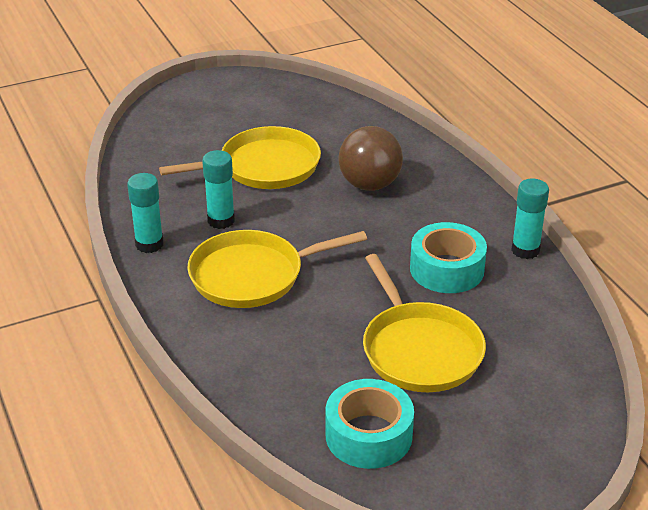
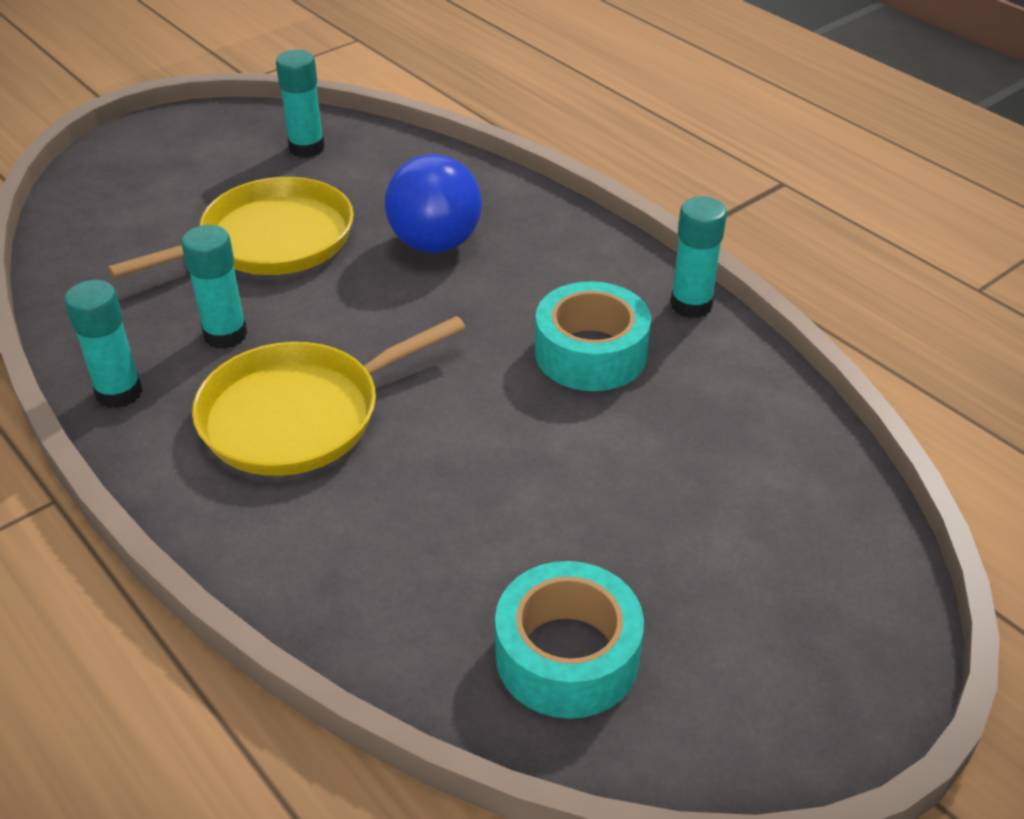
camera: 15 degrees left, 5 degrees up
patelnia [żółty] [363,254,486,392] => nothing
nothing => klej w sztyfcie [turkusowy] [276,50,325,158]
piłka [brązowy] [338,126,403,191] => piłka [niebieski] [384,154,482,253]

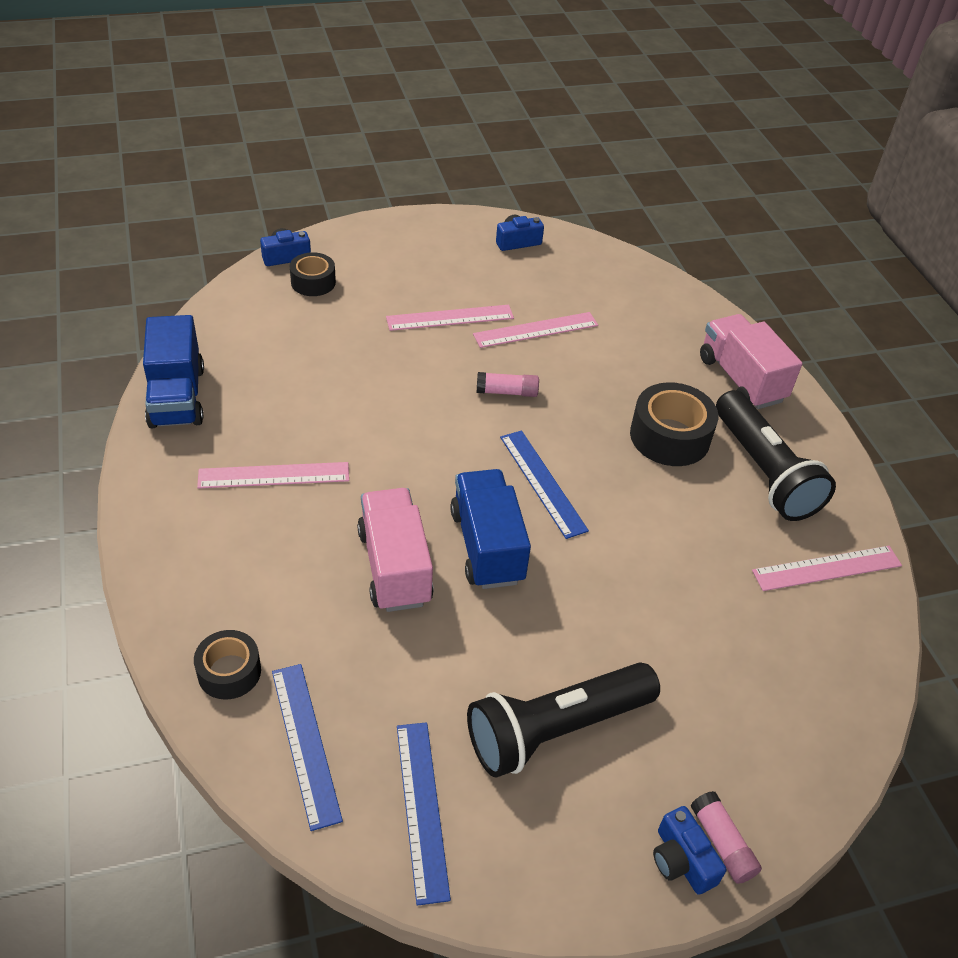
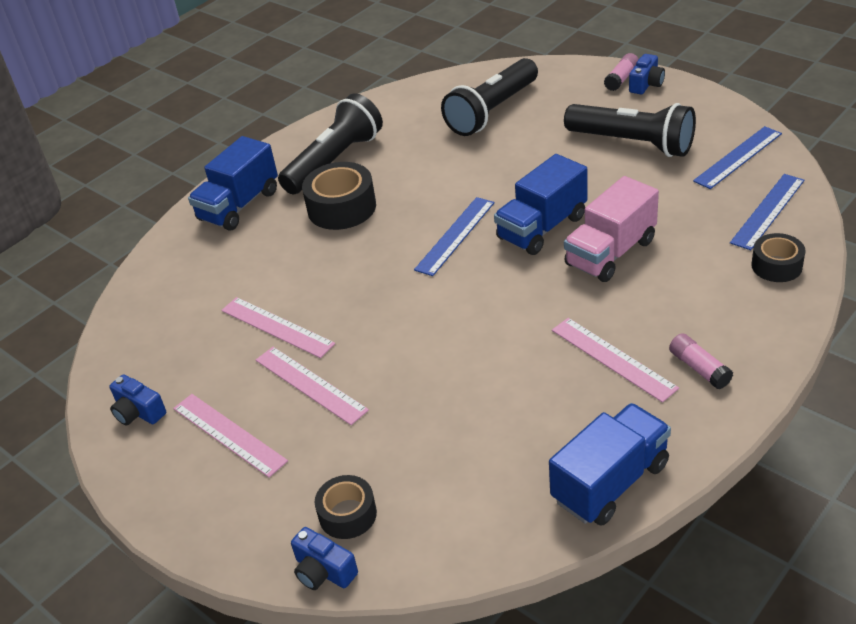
camera: 115 degrees left, 5 degrees down
nothing => latarka [czarny] [441,58,538,136]
klej w sztyfcie [różowy] [477,372,539,397] => klej w sztyfcie [różowy] [669,333,733,390], relocated
linijka [różowy] [752,546,902,591] => linijka [różowy] [173,394,288,477], relocated
ciężarówka [różowy] [700,314,802,409] => ciężarówka [niebieski] [188,136,278,230]

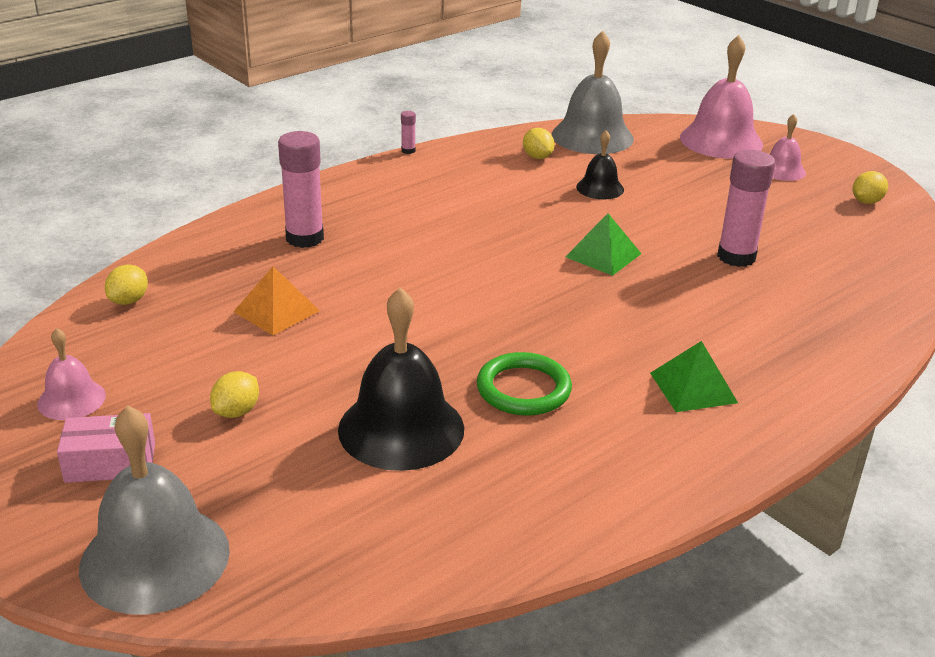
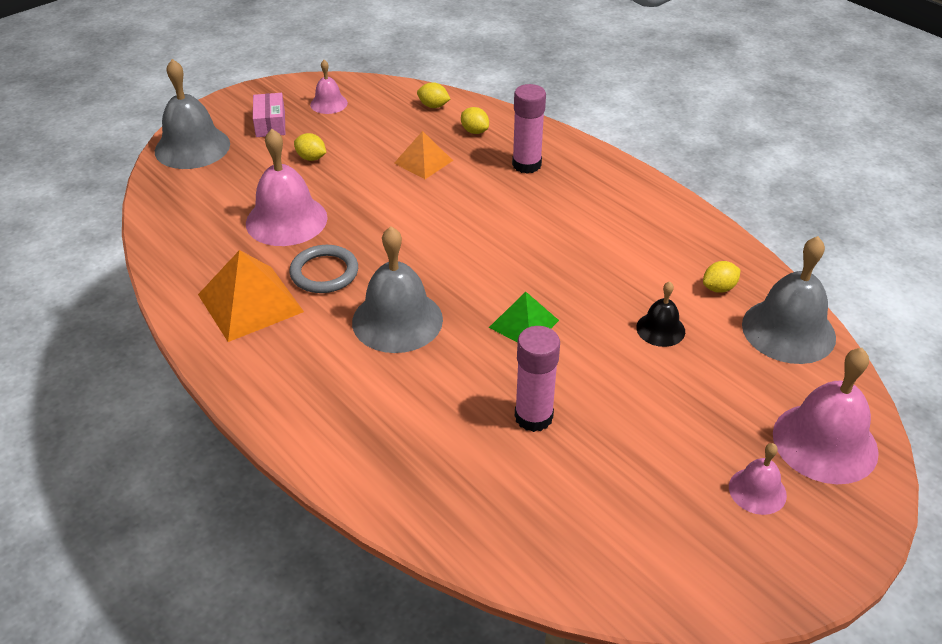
camera: 90 degrees right, 10 degrees up
klej w sztyfcie [różowy] [401,111,416,154] => nothing
piramida [zielony] [650,341,738,412] => nothing
nothing => piramida [pomarańczowy] [198,250,304,342]
nothing => dzwonek [szary] [352,226,443,353]
cytryna [żółty] [852,171,888,204] => cytryna [żółty] [461,107,489,134], relocated
dzwonek [czarny] [338,287,464,471] => dzwonek [różowy] [246,129,328,246]
pierścień [zielony] [477,352,572,416] => pierścień [szary] [290,245,358,293]

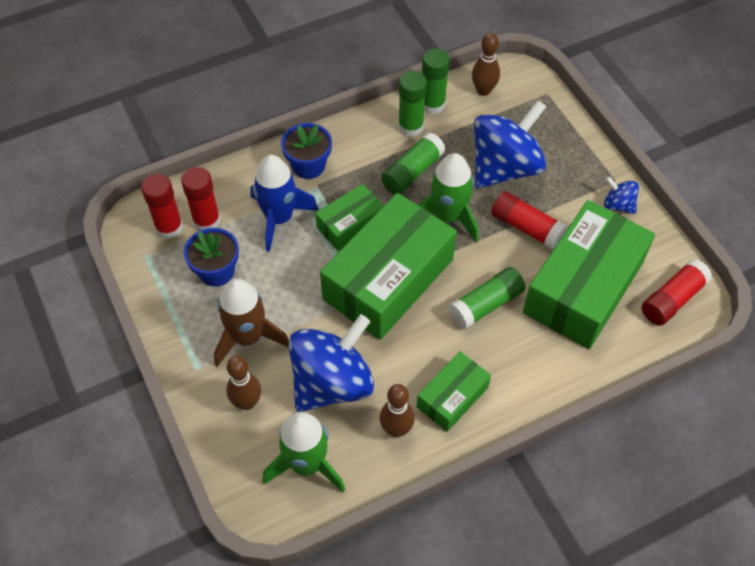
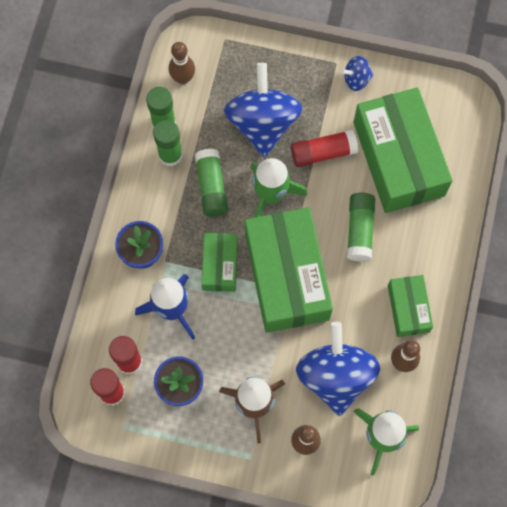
camera: 50 degrees left, 15 degrees up
klej w sztyfcie [czerwony] [642,259,712,326] => nothing

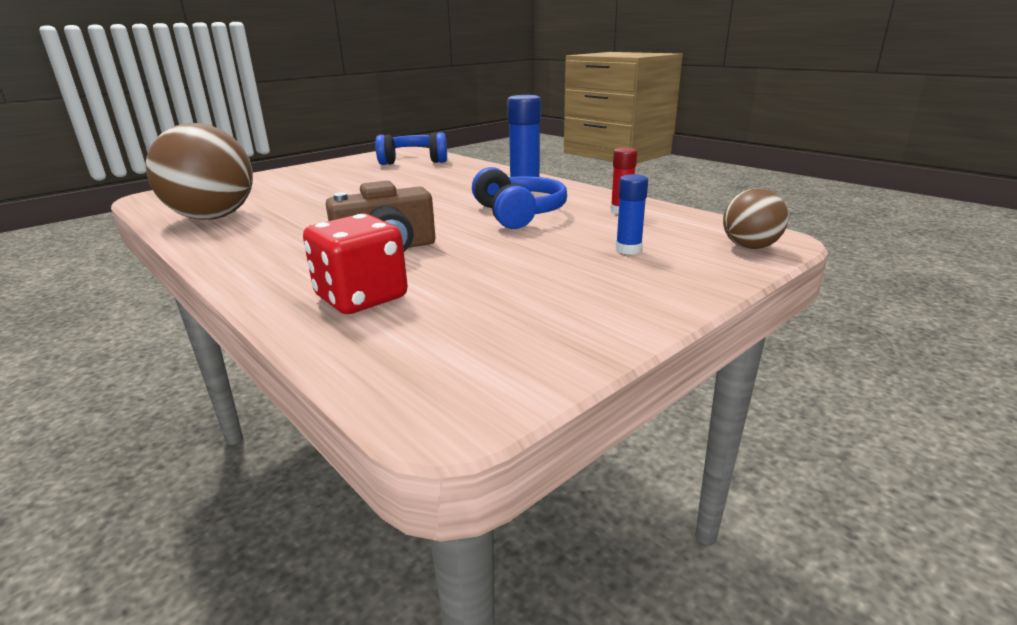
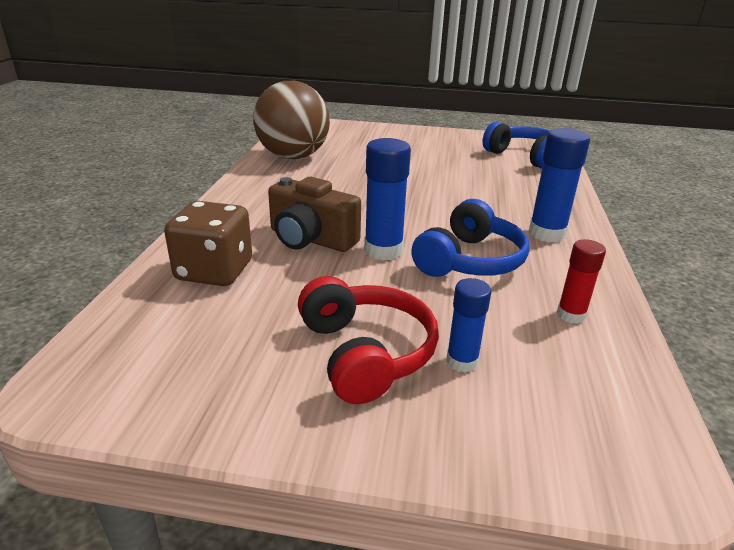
camera: 50 degrees right, 5 degrees up
piłka [brązowy] [723,188,789,249] => nothing
nothing => słuchawki [czerwony] [298,276,439,404]
nothing => klej w sztyfcie [niebieski] [364,138,411,261]
kostka do gry [czerwony] [303,214,408,314] => kostka do gry [brązowy] [164,201,252,286]

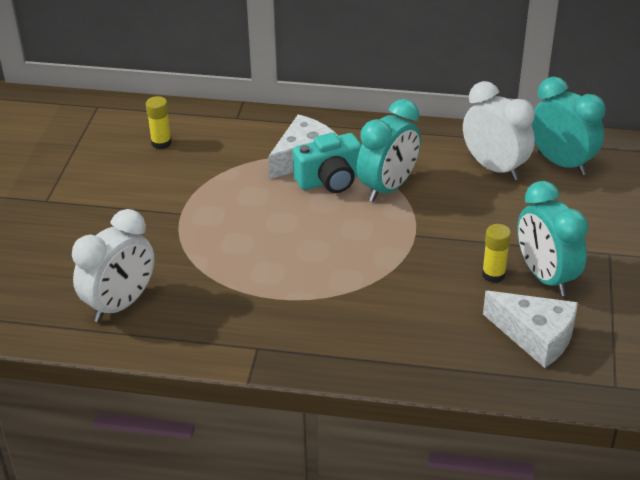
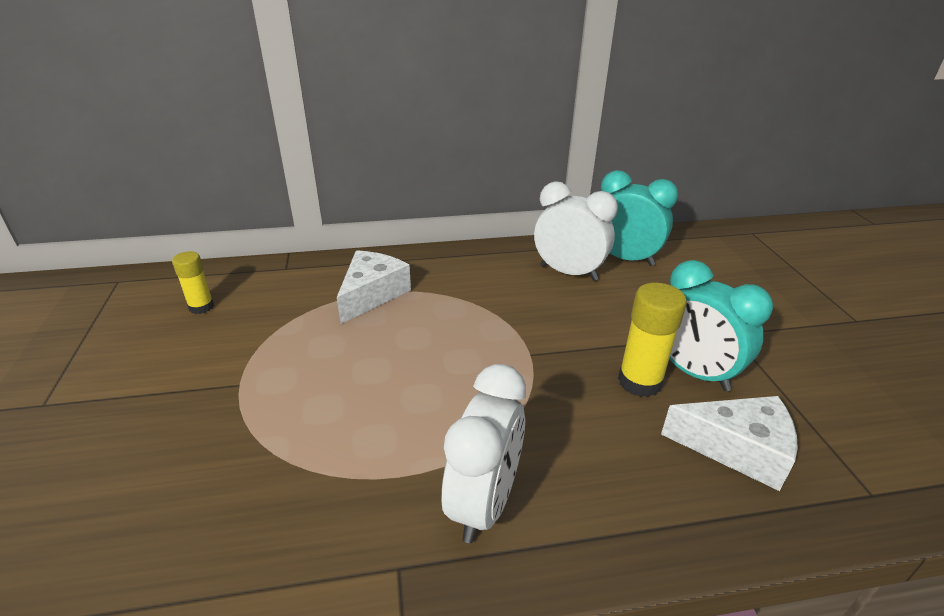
camera: 20 degrees left, 5 degrees down
aparat fotograficzny [turkusowy] [293,133,361,193] => nothing
budzik [turkusowy] [357,99,421,202] => nothing
budzik [biały] [72,209,154,322] => budzik [biały] [442,364,526,543], relocated
klej w sztyfcie [żółty] [482,224,511,283] => klej w sztyfcie [żółty] [618,283,687,397], x1.57

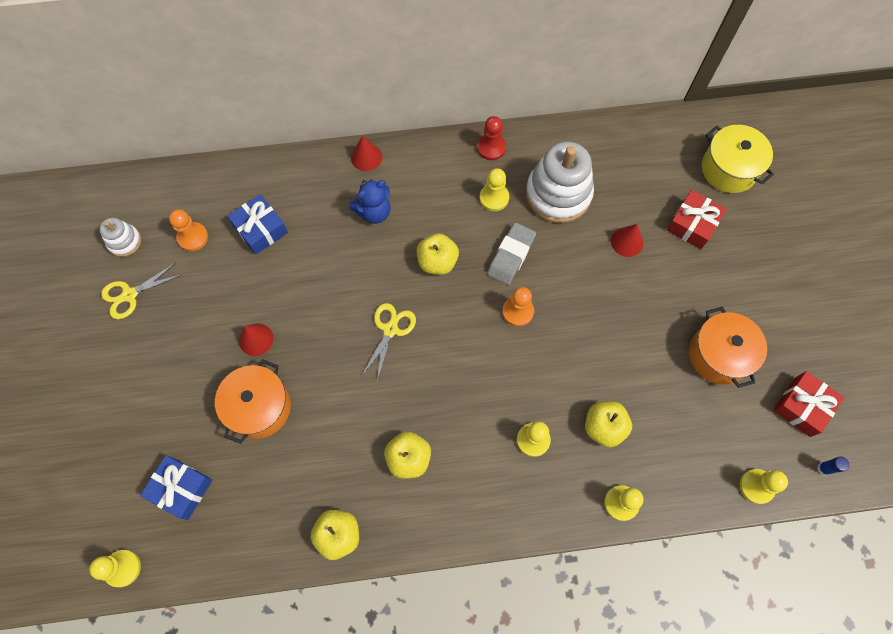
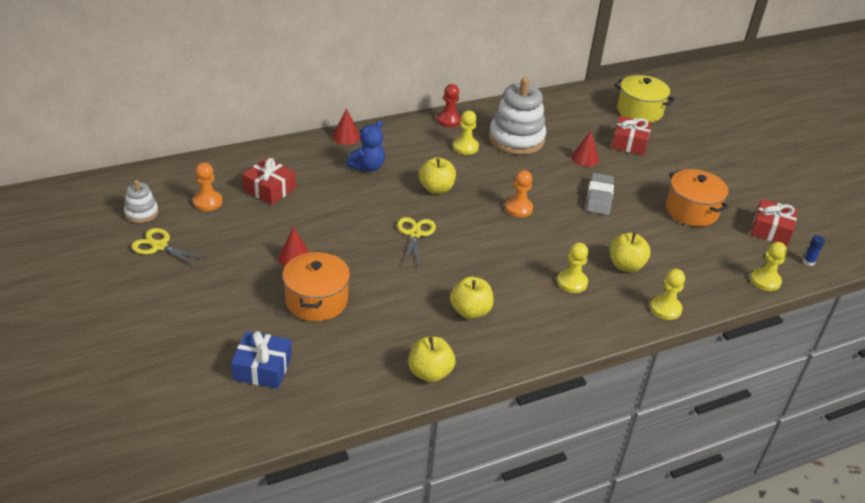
camera: 20 degrees left, 30 degrees down
pionek [żółty] [89,550,141,587] => nothing
gumka do mazania [szary] [487,222,536,285] => gumka do mazania [szary] [587,173,614,215], relocated
prezent [niebieski] [227,194,288,255] => prezent [czerwony] [242,158,296,205]
nożyczki [żółty] [101,263,181,319] => nożyczki [żółty] [131,228,208,268], 75 degrees clockwise

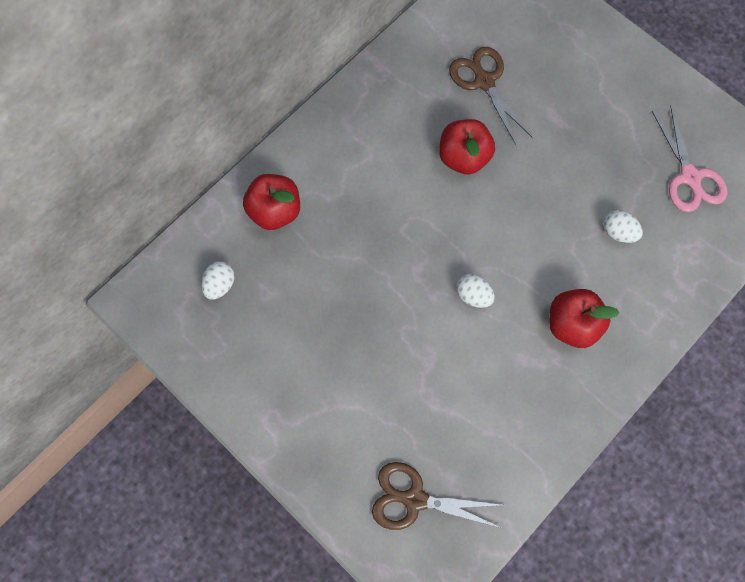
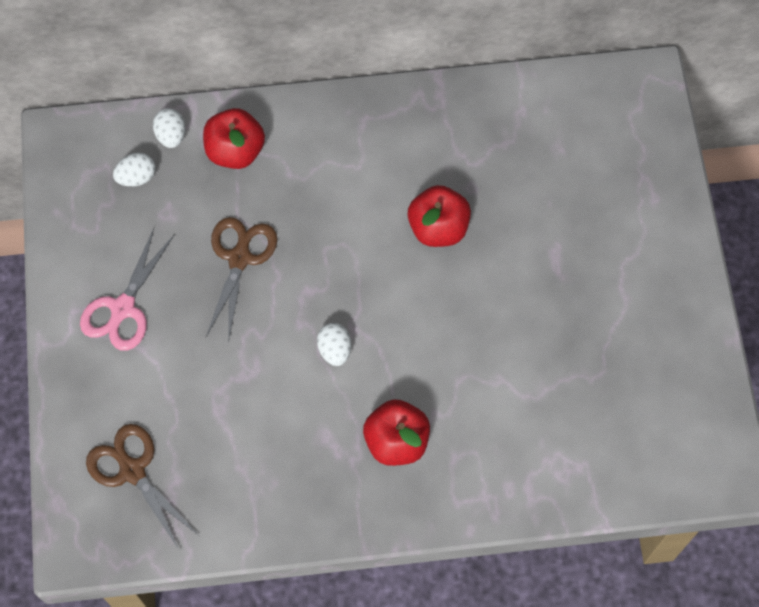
camera: 40 degrees right, 5 degrees down
nożyczki [brązowy] [449,47,533,145] => nożyczki [brązowy] [206,217,277,343], relocated
jajko [biały] [604,210,643,243] => jajko [biały] [153,108,185,148], relocated
nożyczki [różowy] [652,105,728,212] => nożyczki [różowy] [80,228,174,351], relocated

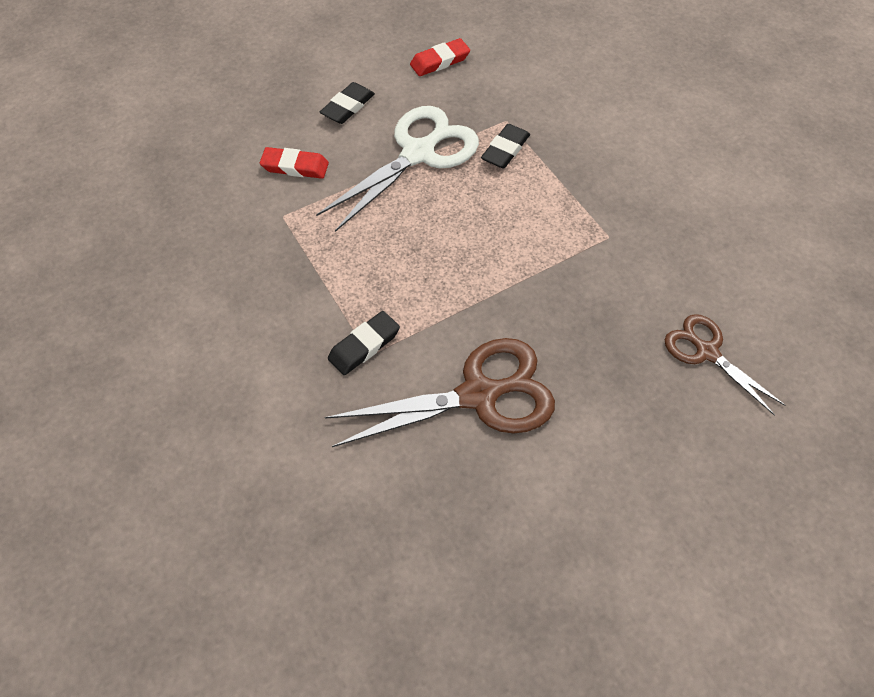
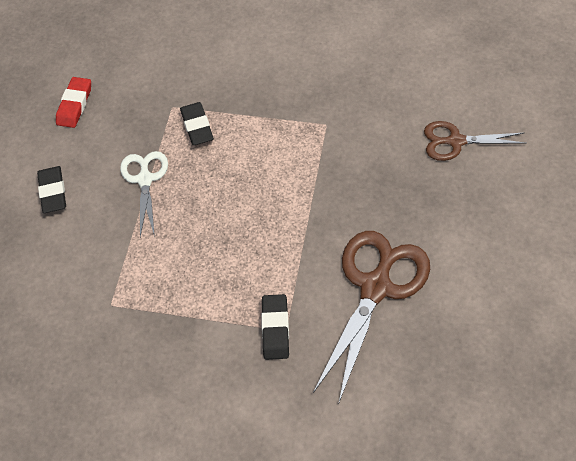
camera: 45 degrees left, 0 degrees up
gumka do mazania [czerwony] [260,147,329,179] => nothing
nożyczki [biały] [316,106,479,232] => nożyczki [biały] [120,151,168,237], x0.59

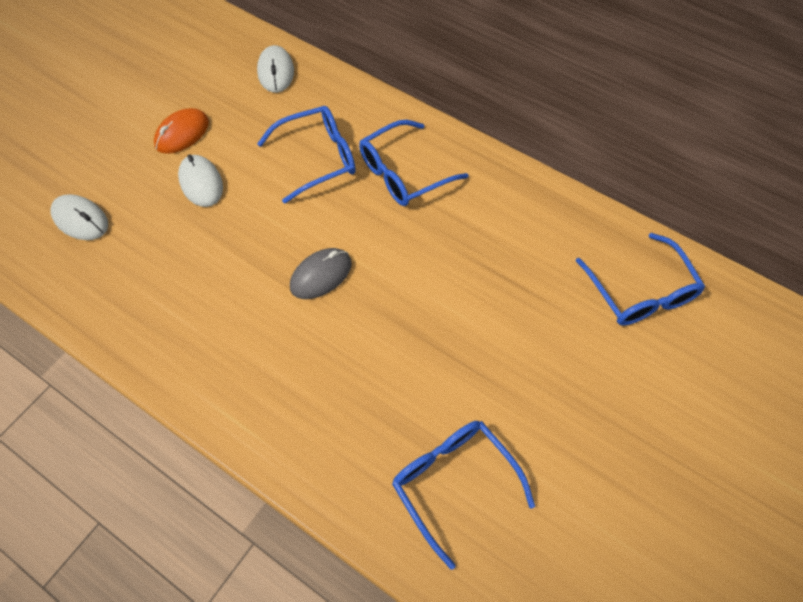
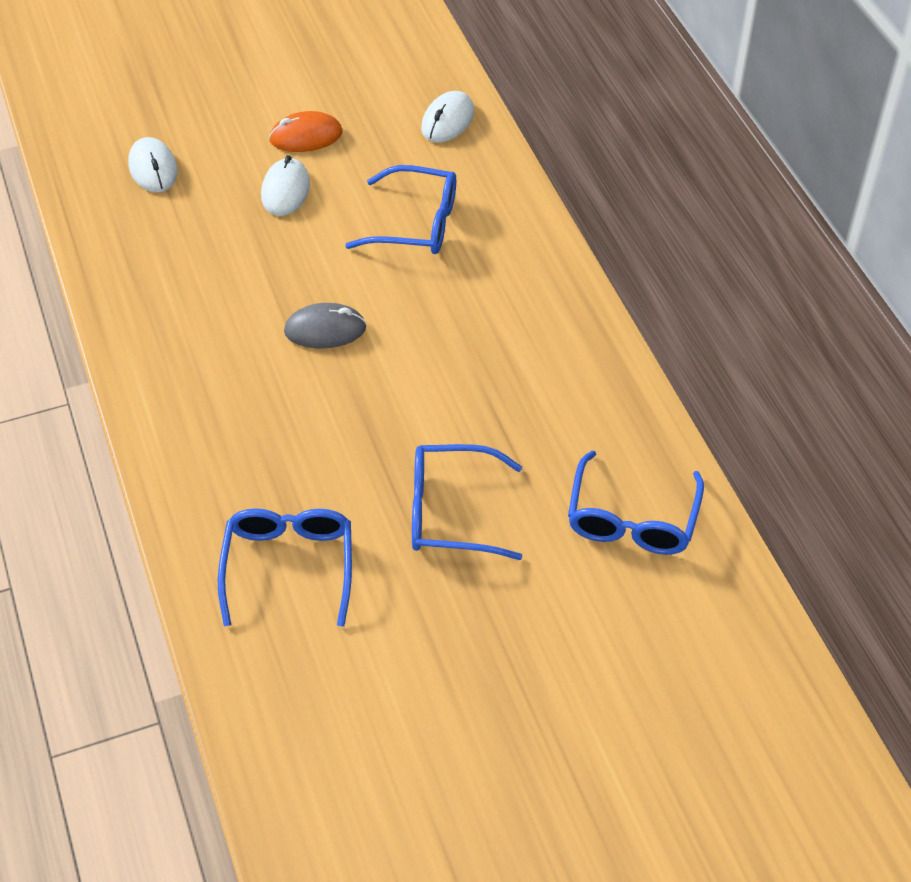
camera: 35 degrees right, 10 degrees down
okulary [niebieski] [359,120,469,206] => okulary [niebieski] [412,444,522,560], relocated

